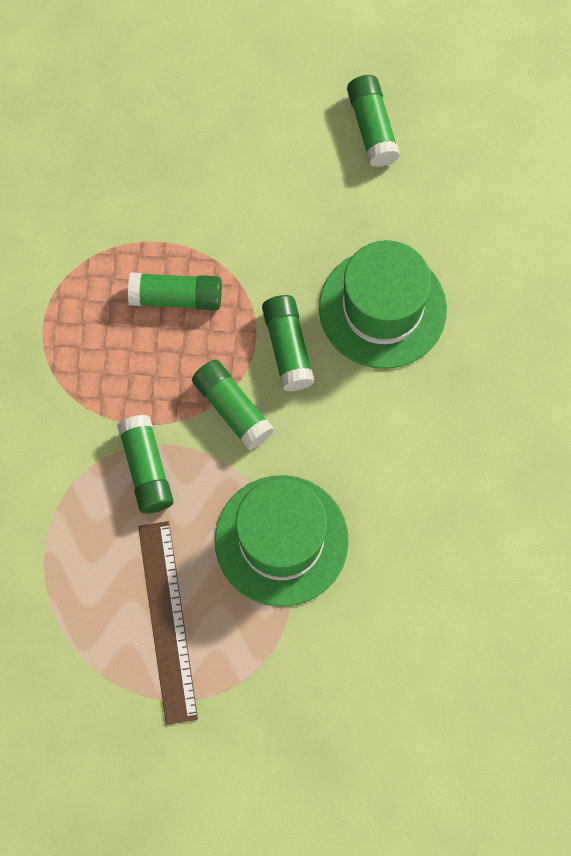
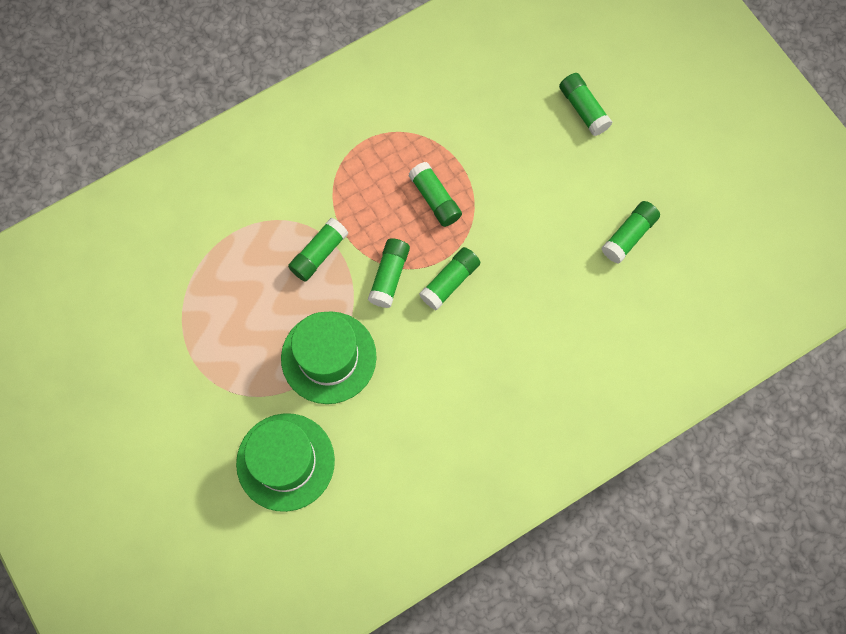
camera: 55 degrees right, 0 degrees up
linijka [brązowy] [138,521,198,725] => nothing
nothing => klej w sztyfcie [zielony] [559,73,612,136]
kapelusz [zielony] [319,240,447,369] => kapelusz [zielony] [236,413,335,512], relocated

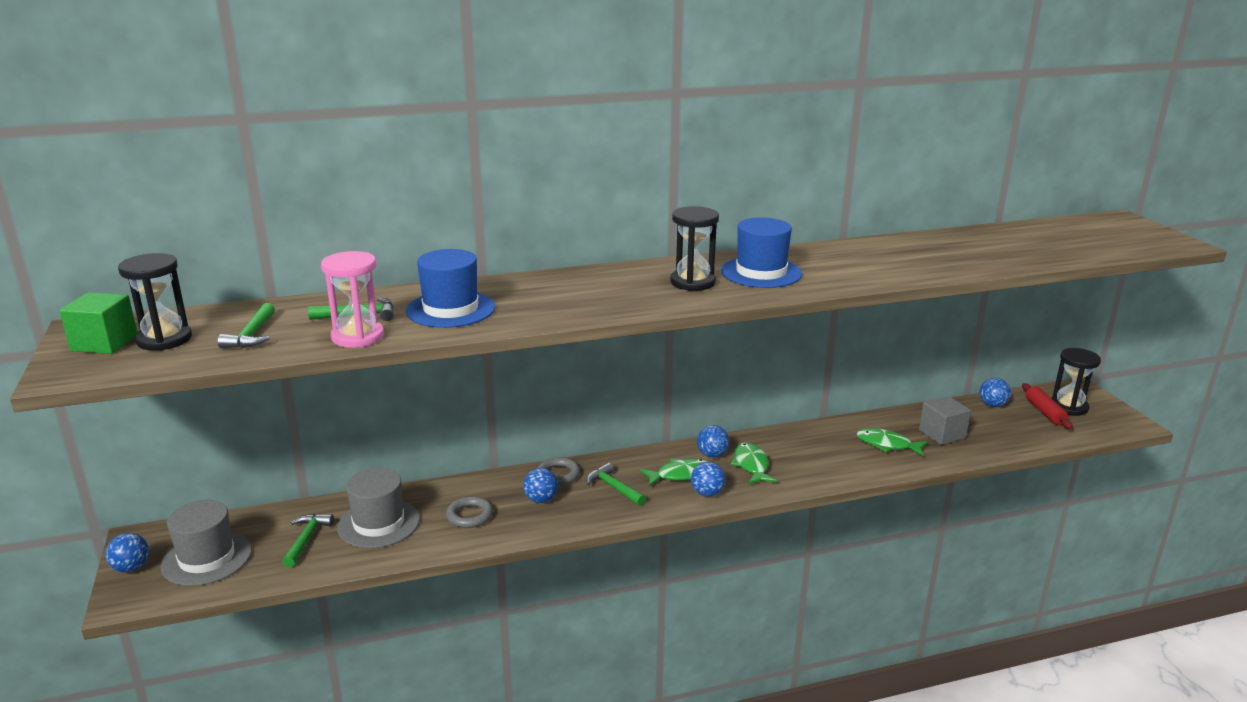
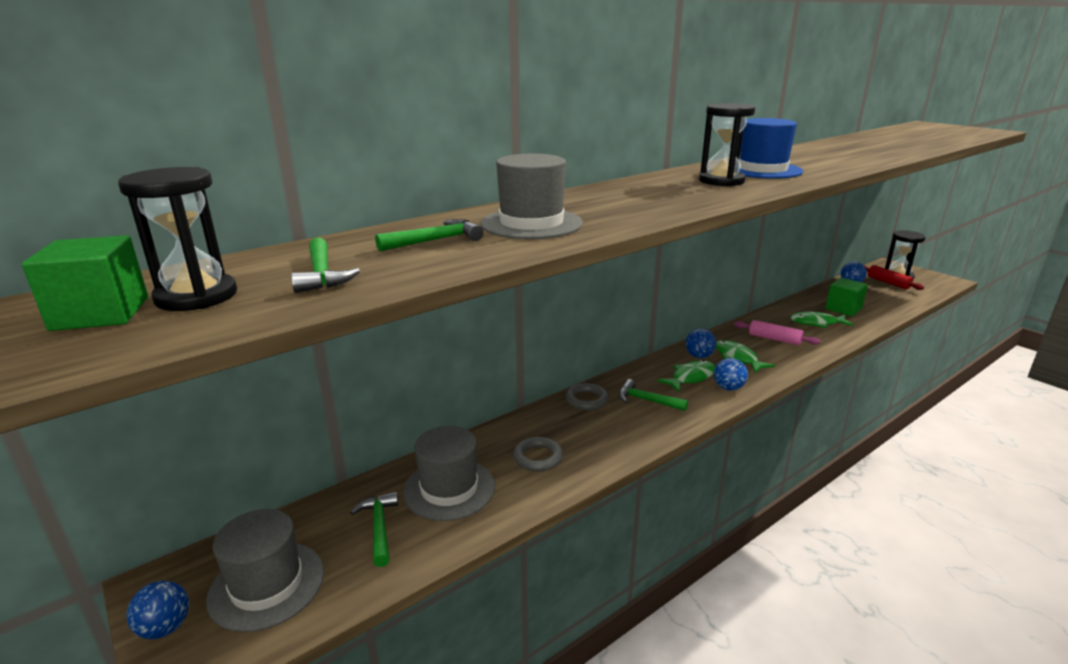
camera: 20 degrees left, 0 degrees up
klepsydra [różowy] [321,251,384,348] => nothing
piłka [niebieski] [523,468,558,503] => nothing
nothing => wałek do ciasta [różowy] [734,320,821,346]
kapelusz [niebieski] [406,249,495,328] => kapelusz [szary] [481,154,583,239]
sześcian [szary] [919,396,971,445] => sześcian [zielony] [825,278,868,316]

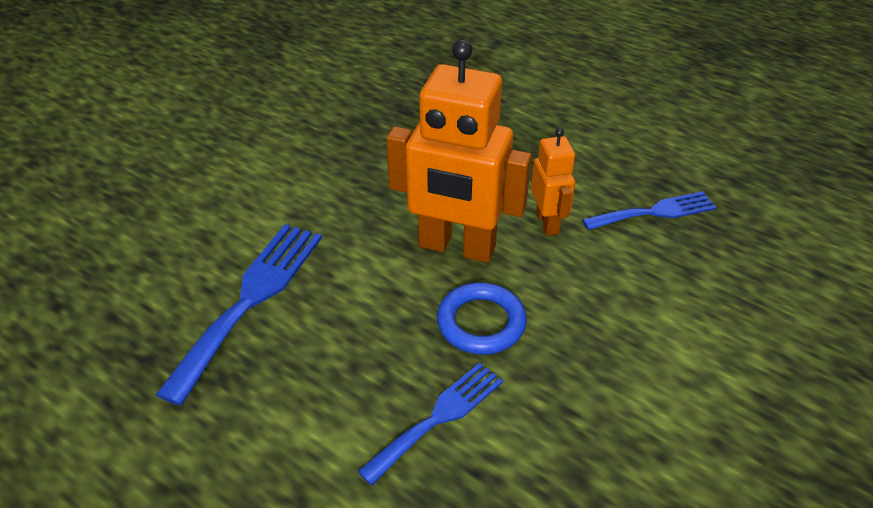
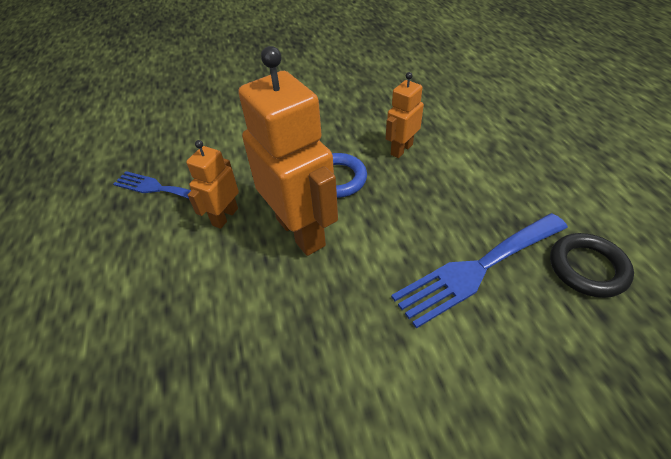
camera: 140 degrees left, 5 degrees up
nothing => pierścień [czarny] [550,233,634,298]
widelec [niebieski] [358,362,503,485] => robot [pomarańczowy] [386,72,424,158]

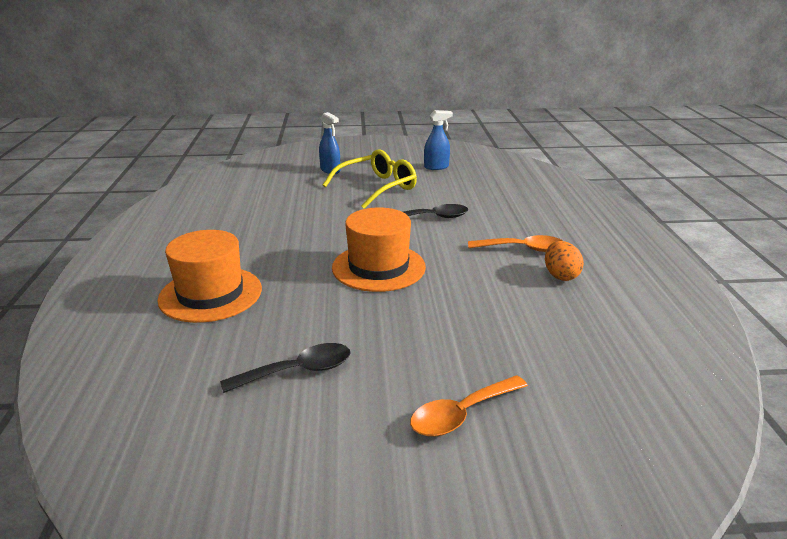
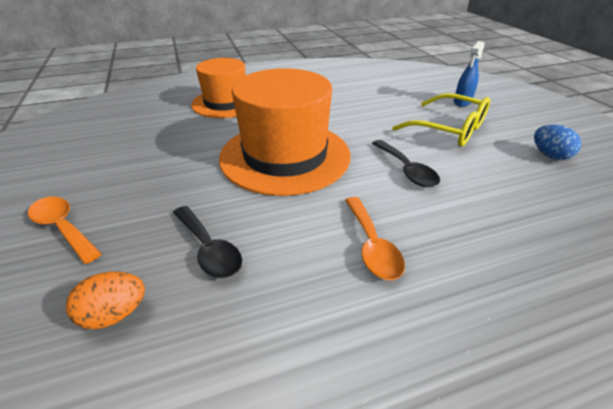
camera: 75 degrees right, 10 degrees up
łyżka [czarny] [220,343,351,393] => łyżka [czarny] [173,206,242,278], relocated
jajko [pomarańczowy] [545,241,584,281] => jajko [pomarańczowy] [66,271,145,329], relocated
spryskiwacz [niebieski] [424,110,453,170] => jajko [niebieski] [534,125,581,160]
kapelusz [pomarańczowy] [332,207,426,292] => kapelusz [pomarańczowy] [219,68,351,196], x1.53

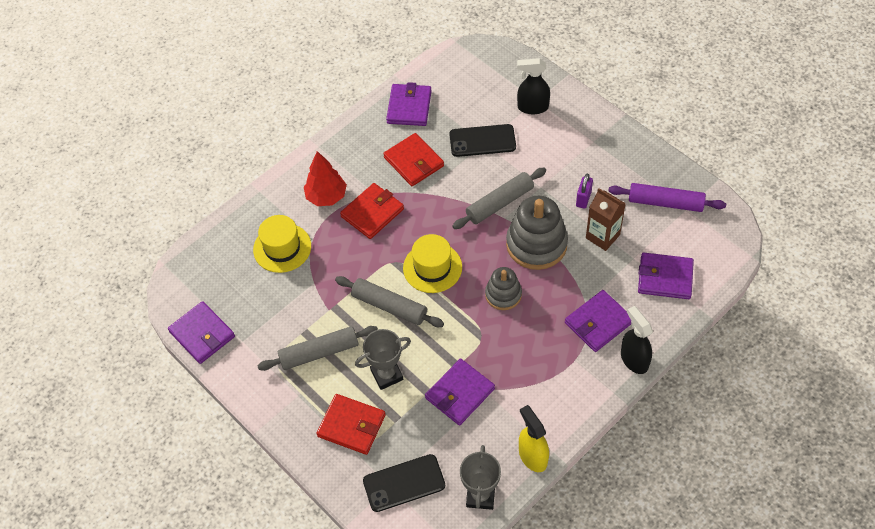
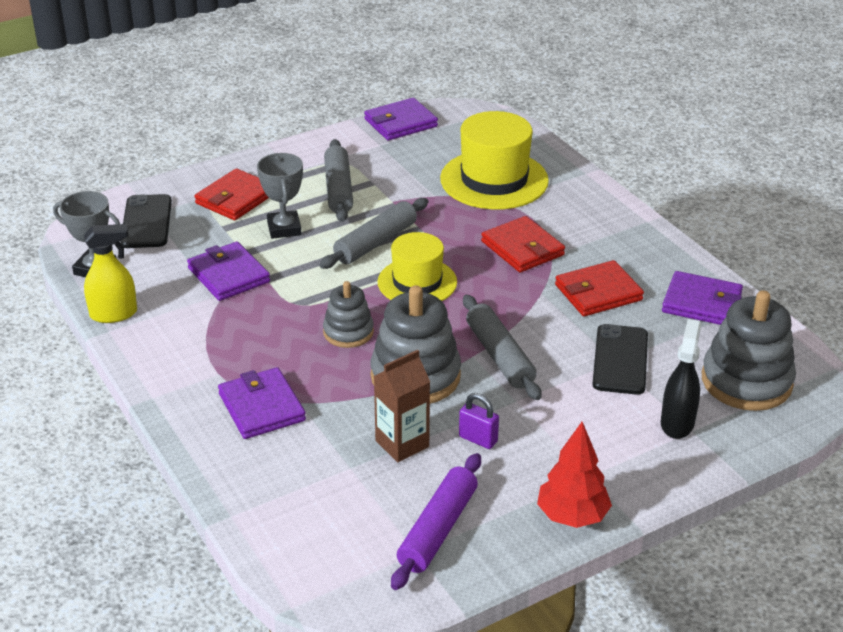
camera: 100 degrees right, 20 degrees down
spryskiwacz [czarny] [621,306,653,374] => nothing
portfel [fioletowy] [638,253,694,299] => nothing
nothing => zabawka nakładanka [szary] [702,290,796,411]
drzewko [czerwony] [304,151,347,206] => drzewko [czerwony] [537,422,612,528], relocated
kapelusz [żółty] [253,215,311,273] => kapelusz [żółty] [440,111,549,210], x1.51

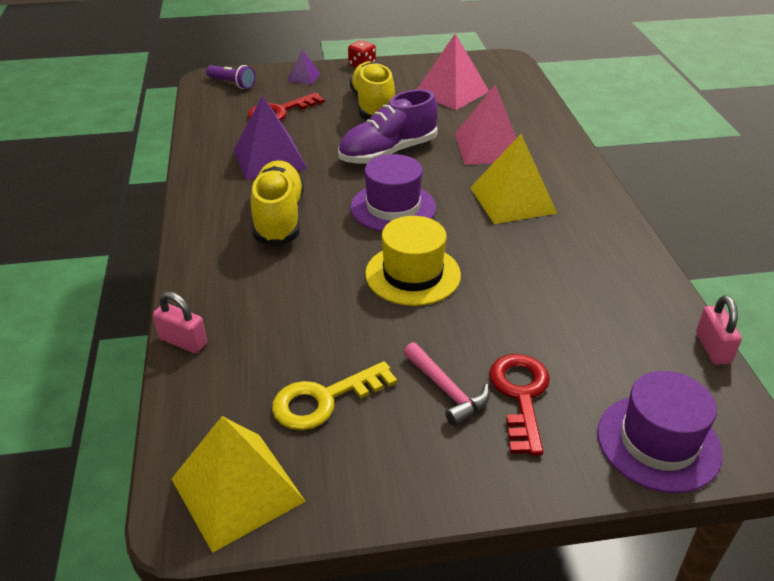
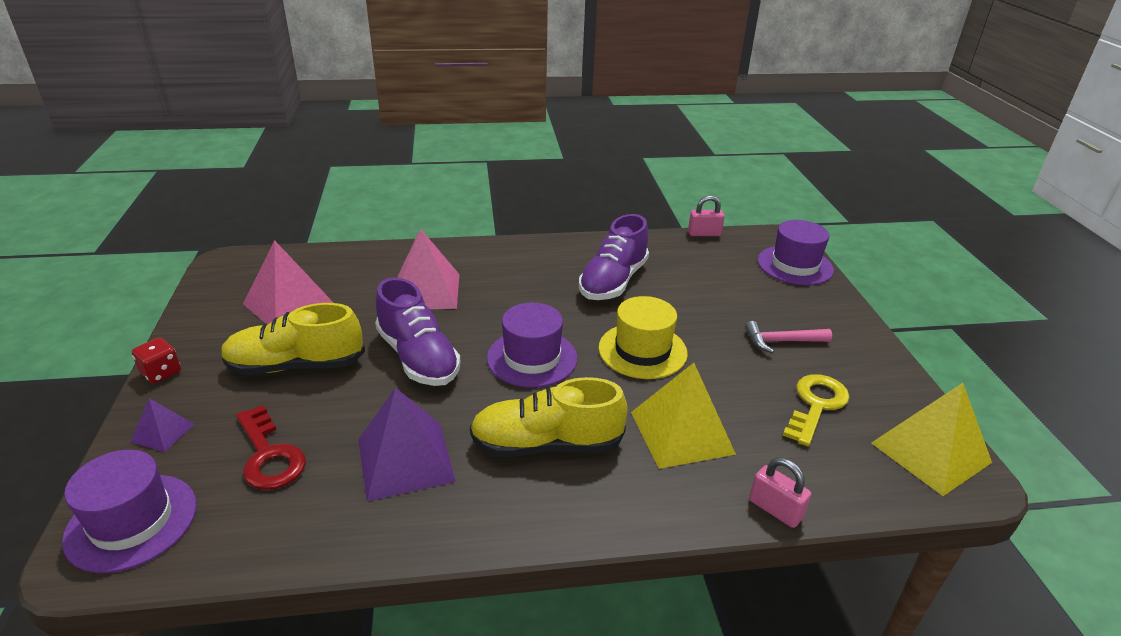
camera: 90 degrees left, 5 degrees down
klucz [czerwony] [489,354,550,456] => nothing
nothing => but [fioletowy] [579,214,649,300]
piramida [żółty] [470,134,557,224] => piramida [żółty] [631,363,736,469], relocated
latarka [fioletowy] [206,65,256,89] => kapelusz [fioletowy] [62,450,197,573]
kłódka [różowy] [153,291,207,353] => kłódka [różowy] [749,457,812,528], 75 degrees counterclockwise
klucz [żółty] [272,361,397,430] => klucz [żółty] [783,374,850,446], 120 degrees counterclockwise
młotek [różowy] [403,342,490,426] => młotek [różowy] [745,321,832,353], 150 degrees counterclockwise

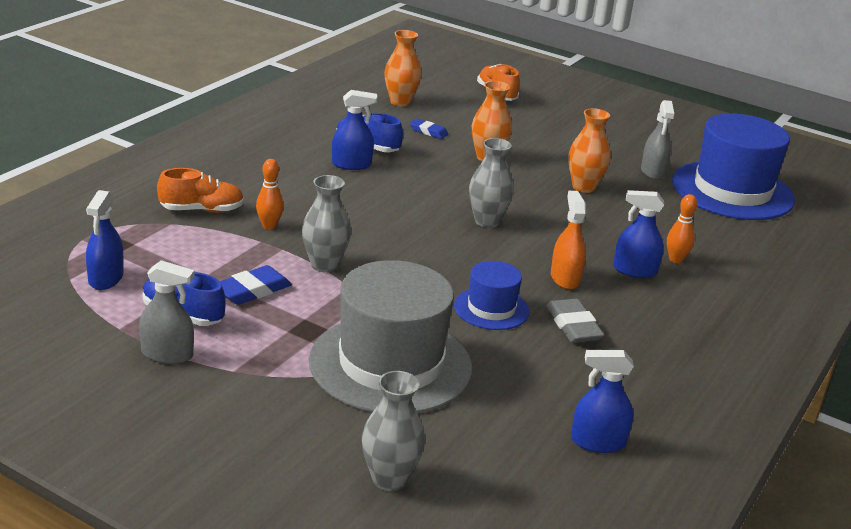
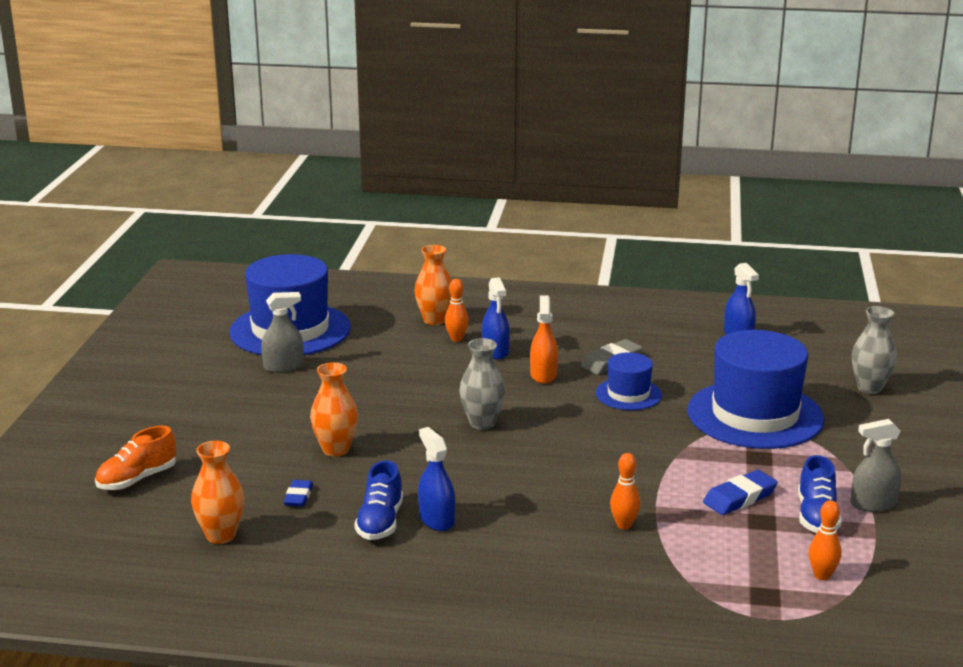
camera: 110 degrees left, 5 degrees down
but [pomarańczowy] [157,168,244,213] => nothing
wazon [szary] [302,175,351,273] => nothing
wazon [pomarańczowy] [568,108,611,193] => wazon [pomarańczowy] [414,245,452,325], relocated
spryskiwacz [niebieski] [86,190,124,290] => kręgiel [pomarańczowy] [809,500,842,580]
kapelusz [szary] [309,260,472,413] => kapelusz [niebieski] [687,330,824,449]
spryskiwacz [szary] [139,260,195,364] => spryskiwacz [szary] [851,419,902,512], 90 degrees counterclockwise
gumka do mazania [niebieski] [220,265,292,305] => gumka do mazania [niebieski] [703,470,778,515], 60 degrees counterclockwise
spryskiwacz [pomarańczowy] [551,191,586,290] => spryskiwacz [pomarańczowy] [530,295,558,384], 120 degrees clockwise

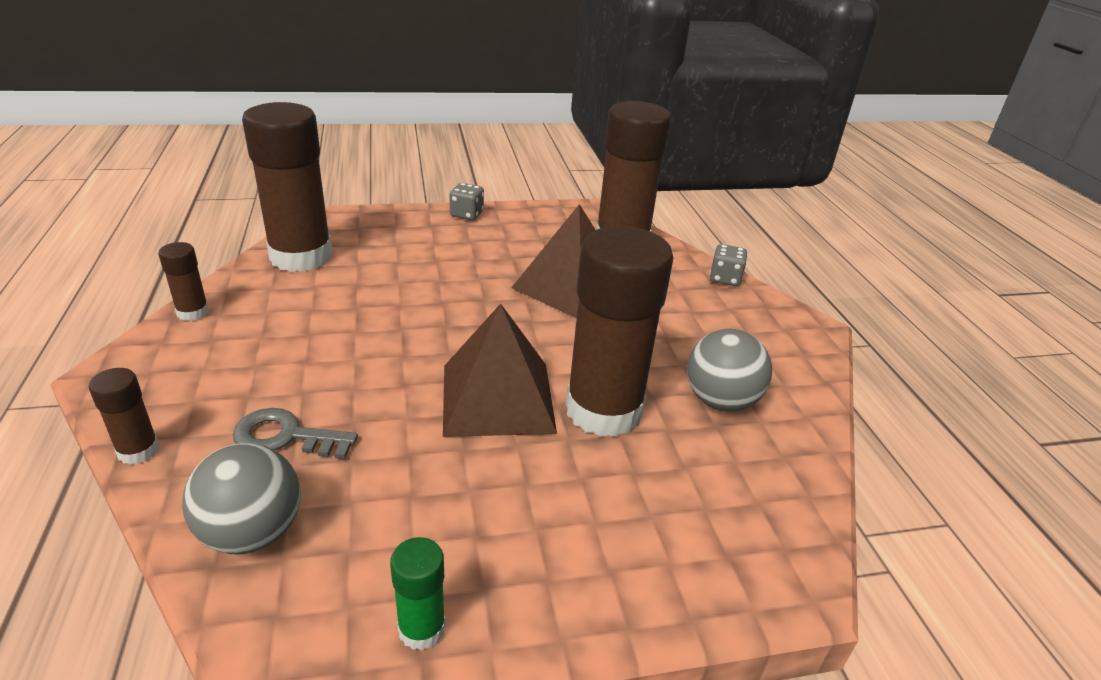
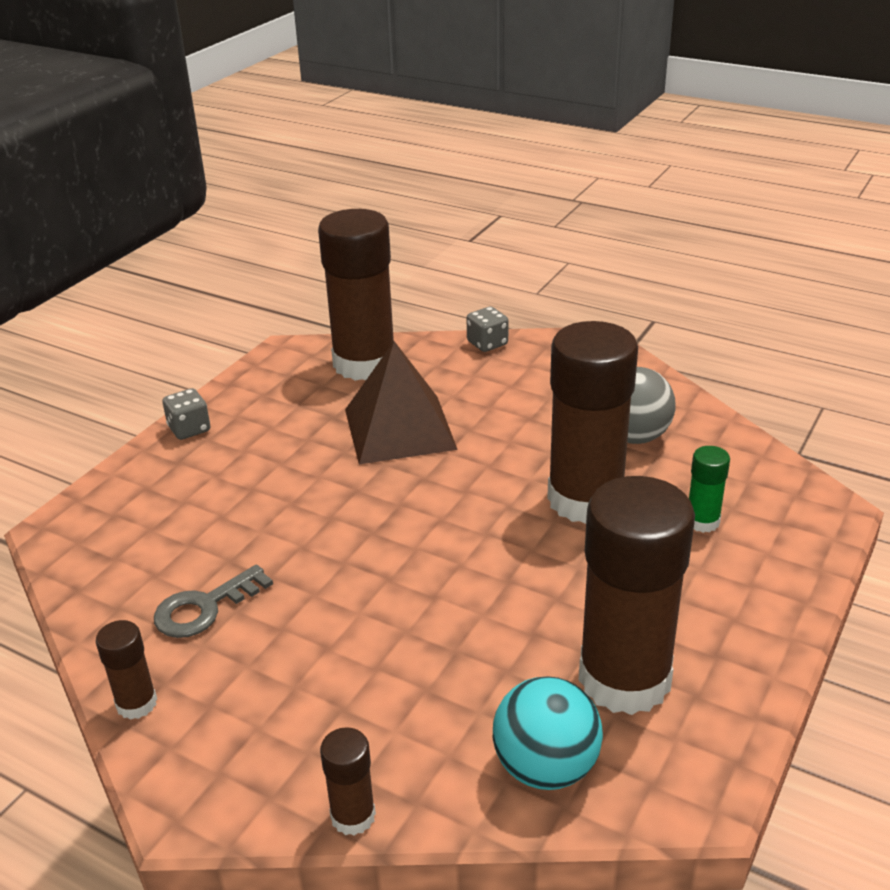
camera: 45 degrees left, 0 degrees up
piramida [brązowy] [443,304,557,437] => nothing
klucz [szary] [233,408,358,459] => klucz [szary] [154,564,273,638], relocated
klej w sztyfcie [brązowy] [242,102,333,272] => klej w sztyfcie [brązowy] [578,476,695,715], relocated
klej w sztyfcie [zielony] [390,537,446,650] => klej w sztyfcie [zielony] [689,446,730,533], relocated
piłka [szary] [182,443,301,554] => piłka [turkusowy] [493,676,603,790]

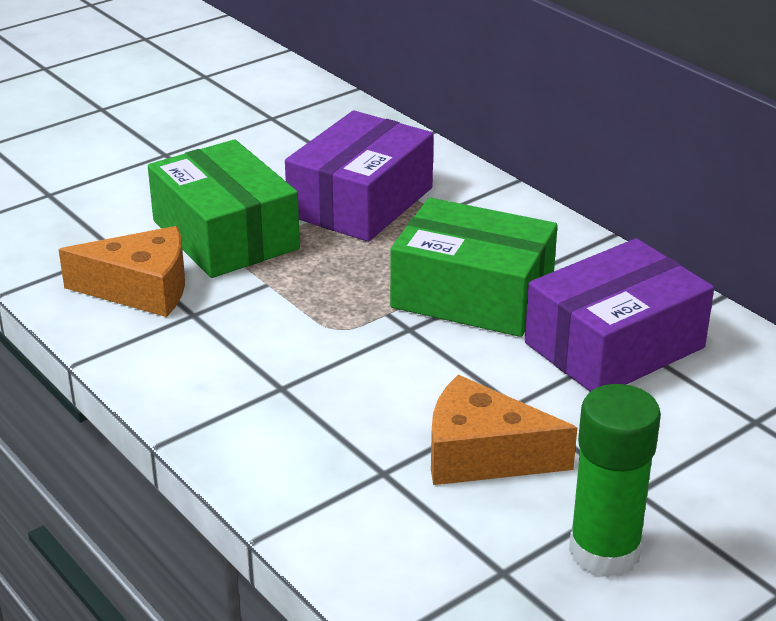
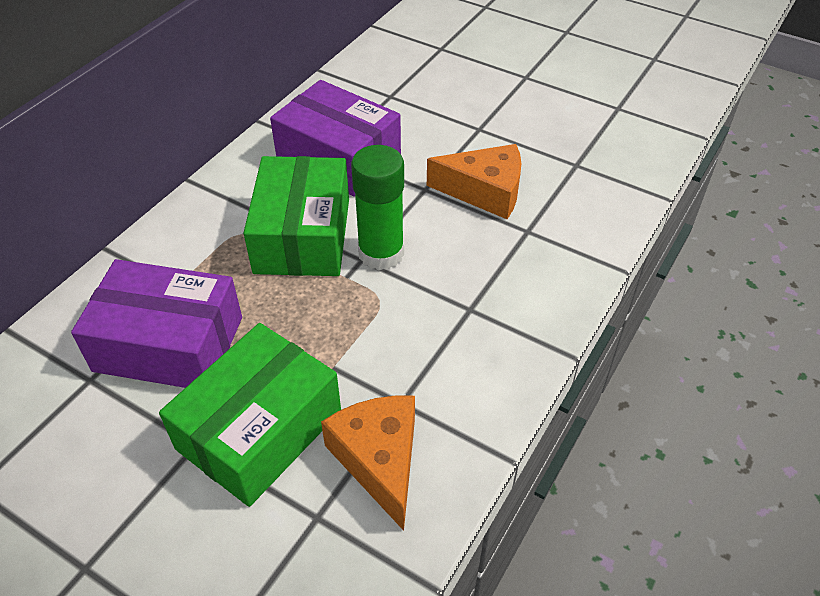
camera: 110 degrees left, 15 degrees up
klej w sztyfcie [zielony] [569,384,661,577] => klej w sztyfcie [zielony] [351,145,404,270], relocated
ser [pomarańczowy] [431,375,577,485] => ser [pomarańczowy] [427,144,522,219], 75 degrees counterclockwise

